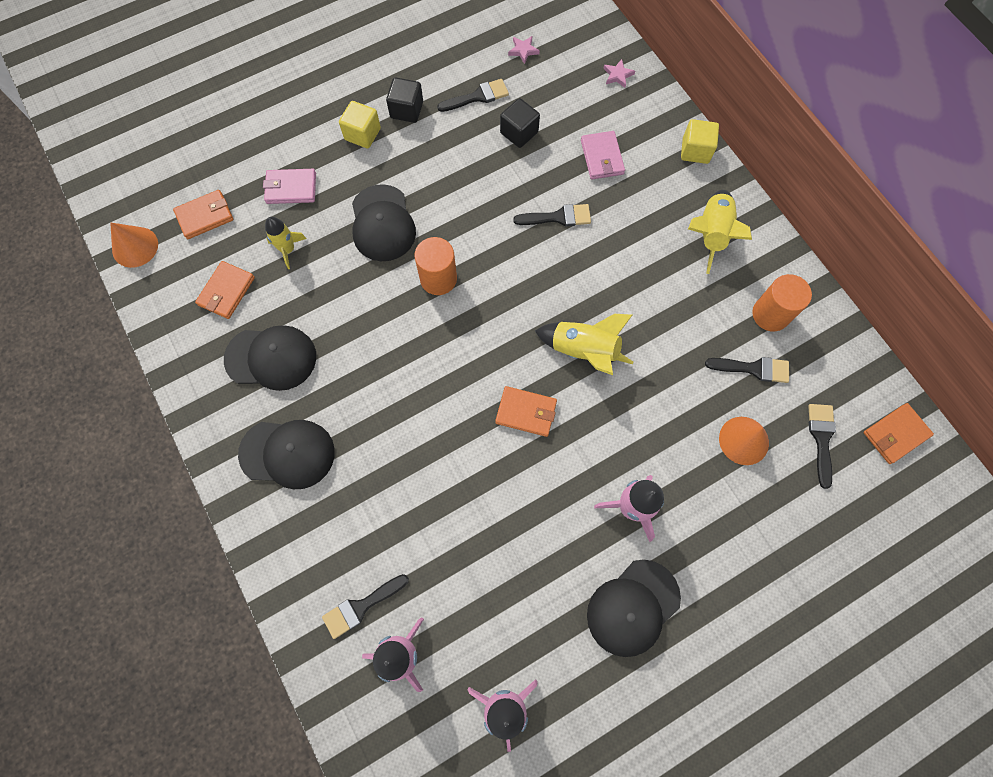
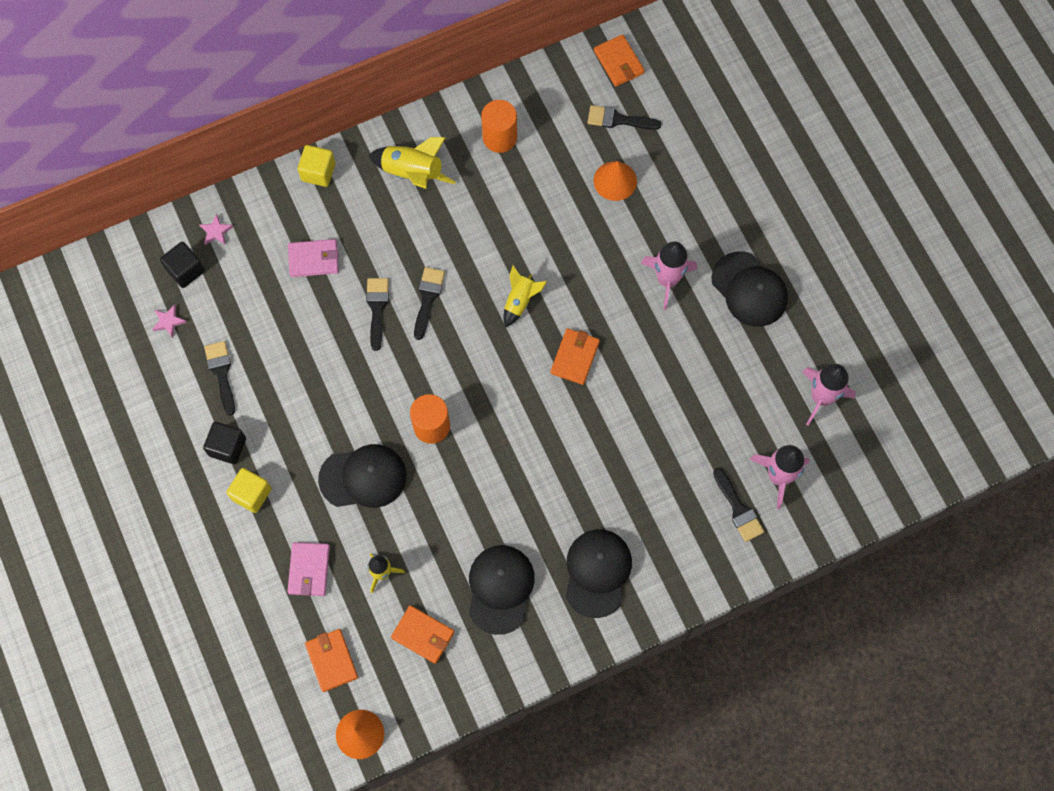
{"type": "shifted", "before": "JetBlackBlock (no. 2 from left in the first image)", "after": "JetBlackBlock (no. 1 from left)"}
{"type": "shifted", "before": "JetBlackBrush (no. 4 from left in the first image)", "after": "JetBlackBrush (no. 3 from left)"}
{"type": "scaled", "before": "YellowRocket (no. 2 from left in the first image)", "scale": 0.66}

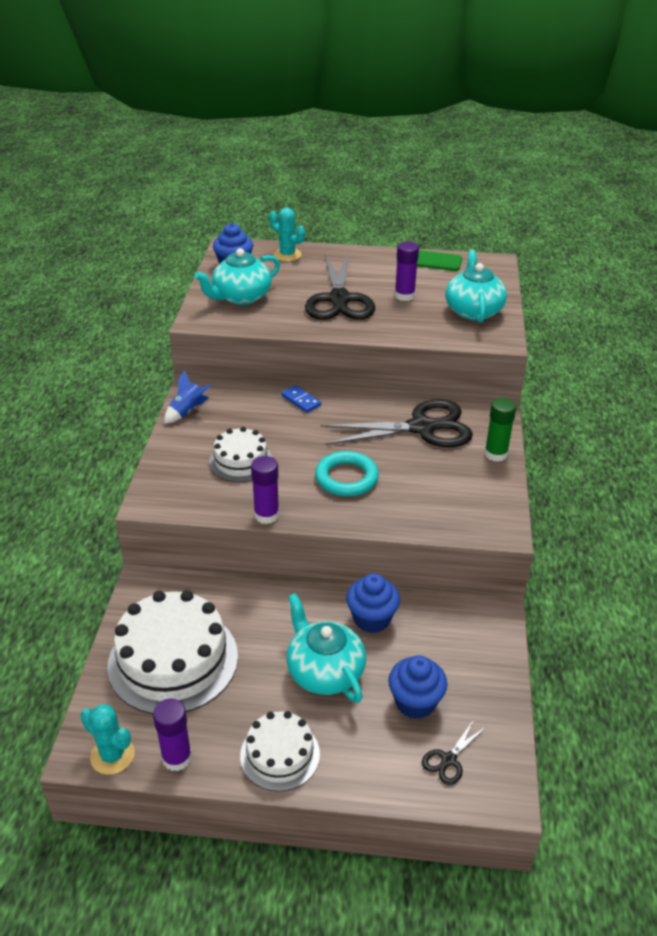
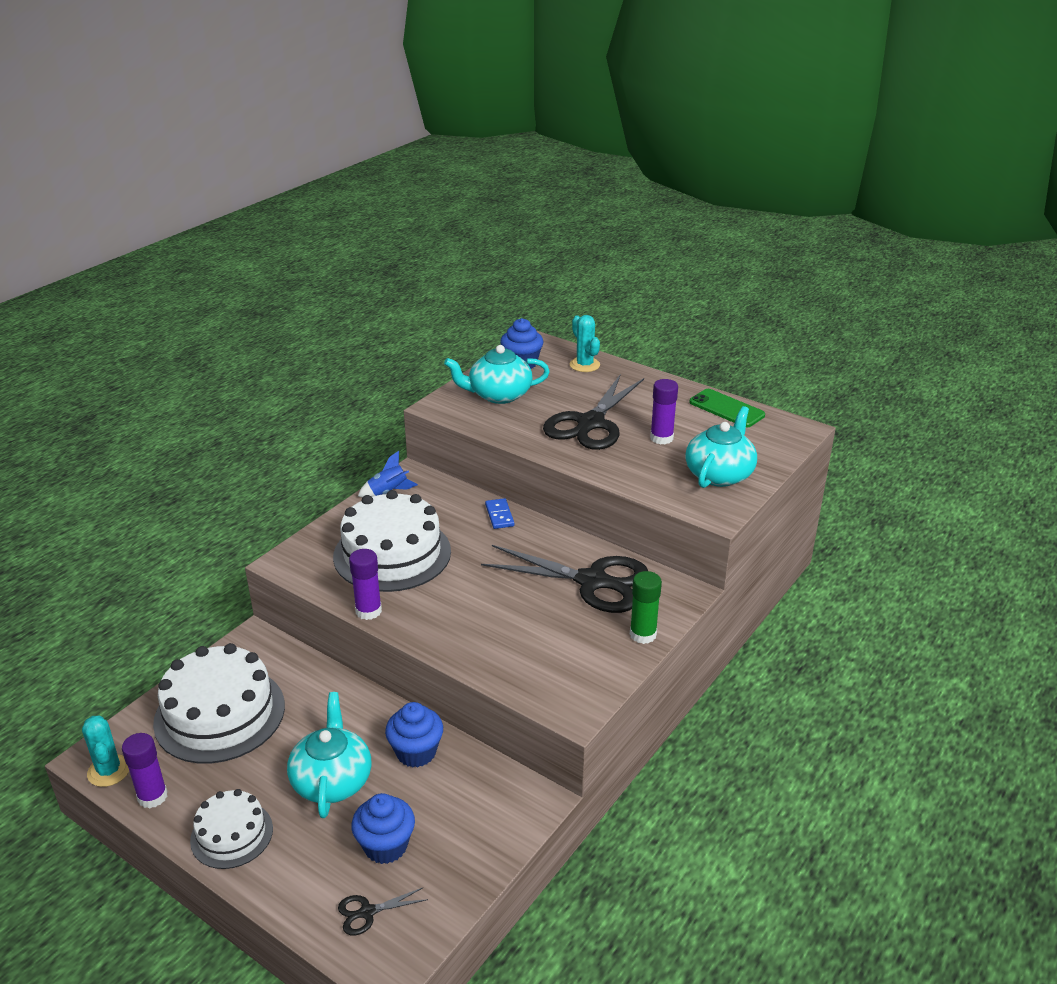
{"type": "scaled", "before": "SnowWhiteCake (no. 2 from left in the first image)", "scale": 1.77}
{"type": "gone", "before": "TealTorus"}

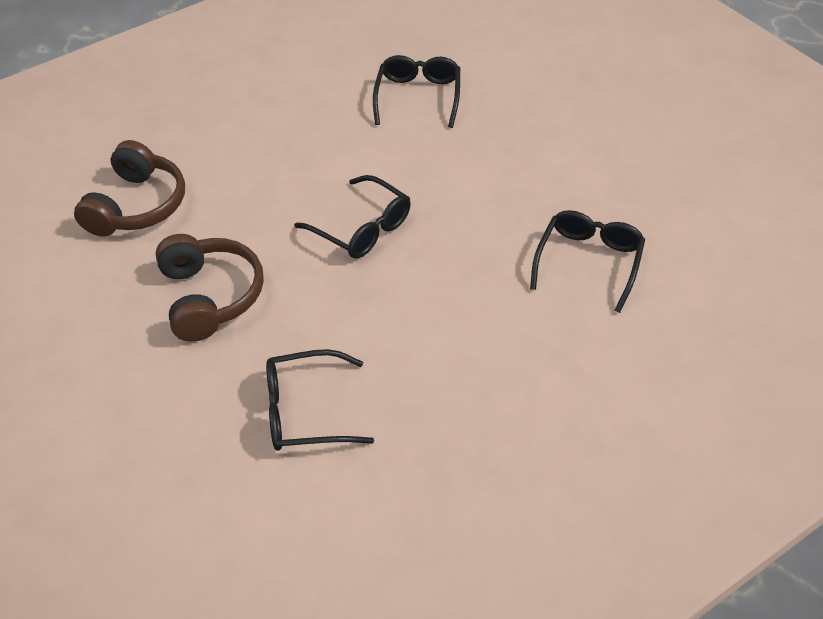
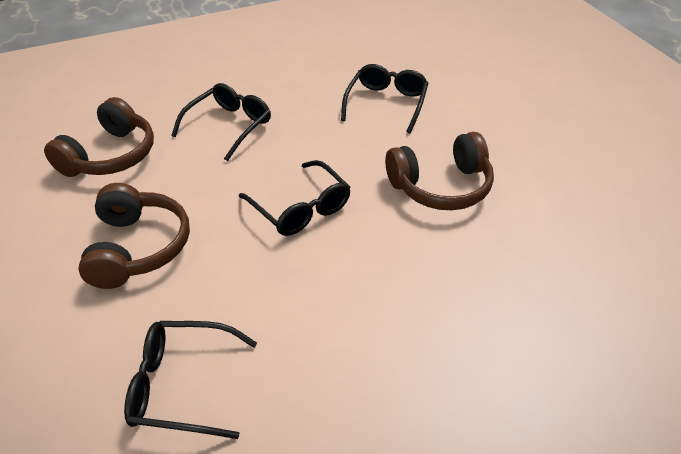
{"type": "shifted", "before": "JetBlackSpectacles (no. 4 from left in the first image)", "after": "JetBlackSpectacles (no. 2 from left)"}
{"type": "new", "after": "RussetOverEarHeadphones (no. 3 from left)"}

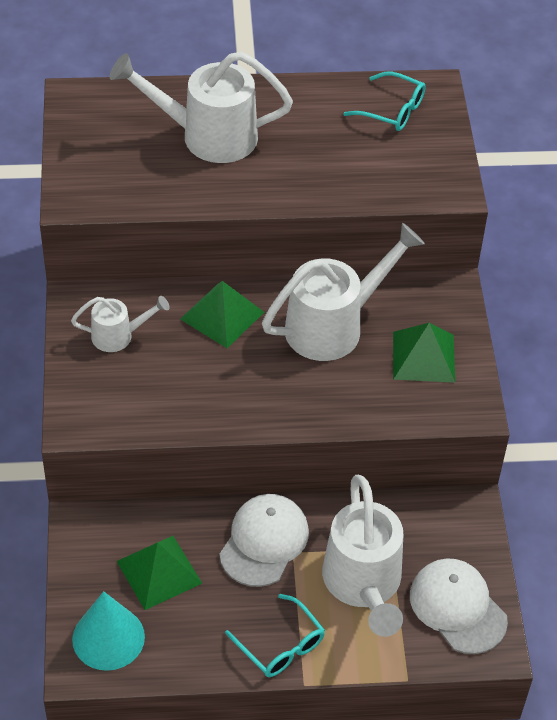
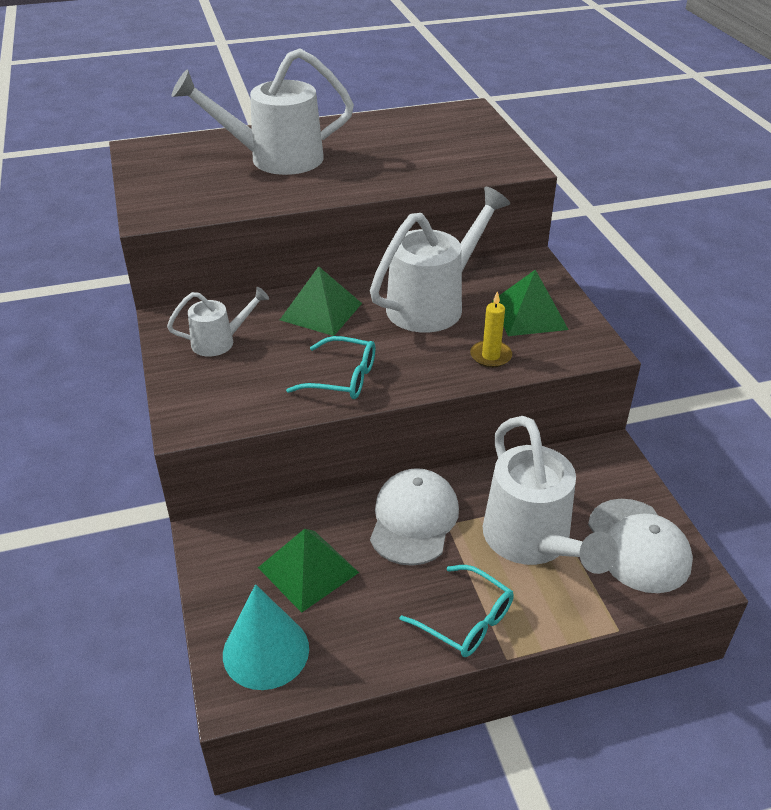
{"type": "shifted", "before": "TealSpectacles (no. 2 from left in the first image)", "after": "TealSpectacles (no. 1 from left)"}
{"type": "new", "after": "YellowWaxCandle"}
{"type": "rotated", "before": "SnowWhiteBaseballCap (no. 2 from left)", "turn": -150}

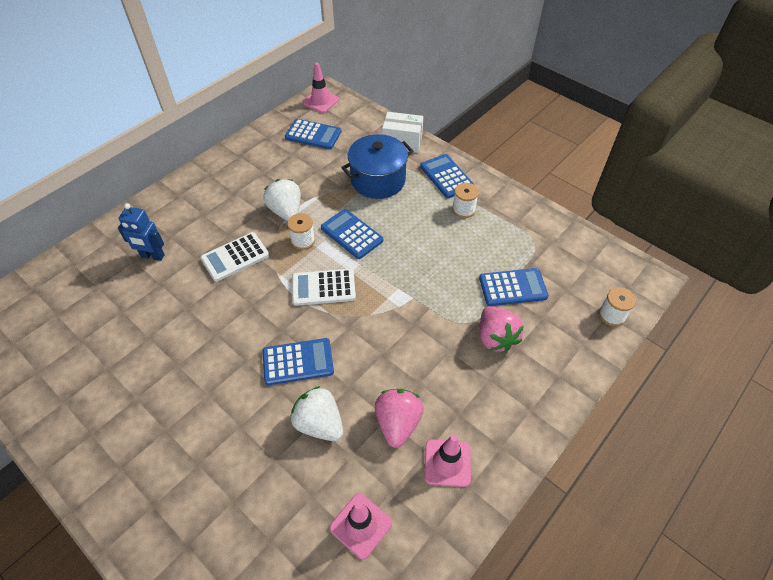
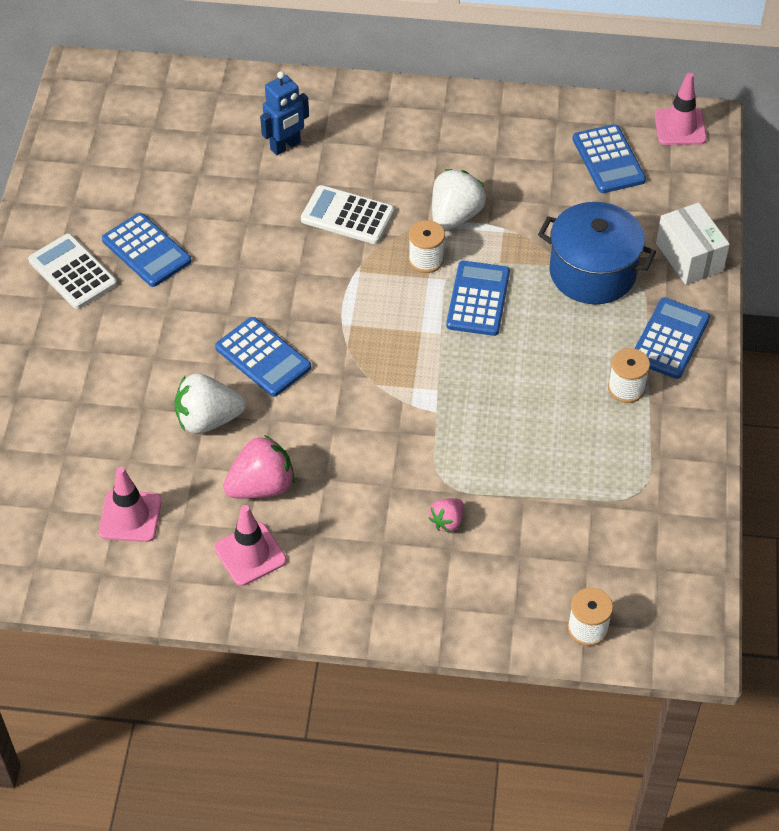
{"type": "shifted", "before": "SnowWhiteAddingMachine (no. 2 from left in the first image)", "after": "SnowWhiteAddingMachine (no. 1 from left)"}
{"type": "shifted", "before": "BlueAddingMachine (no. 5 from left in the first image)", "after": "BlueAddingMachine (no. 1 from left)"}
{"type": "rotated", "before": "SnowWhiteBerry (no. 2 from left in the first image)", "turn": -105}
{"type": "rotated", "before": "BlueToyRobot", "turn": -105}
{"type": "scaled", "before": "RosyBerry (no. 2 from left)", "scale": 0.55}

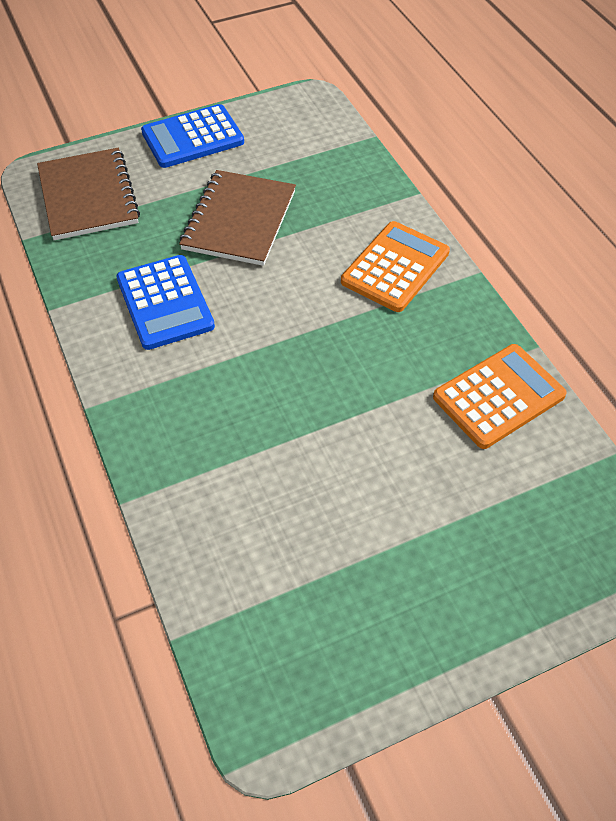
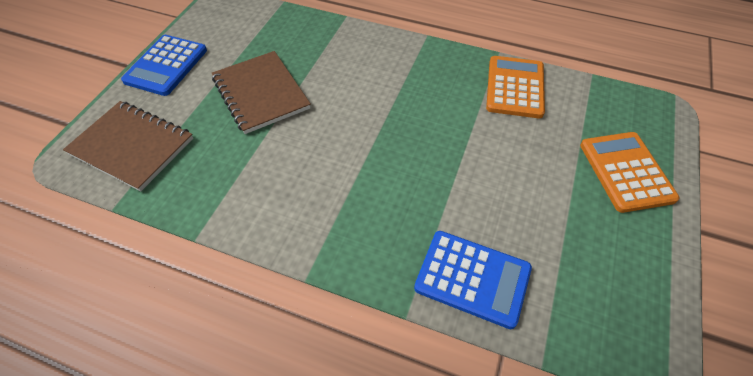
{"type": "shifted", "before": "BlueAddingMachine (no. 1 from left in the first image)", "after": "BlueAddingMachine (no. 2 from left)"}
{"type": "shifted", "before": "OrangeAddingMachine (no. 1 from left in the first image)", "after": "OrangeAddingMachine (no. 2 from left)"}

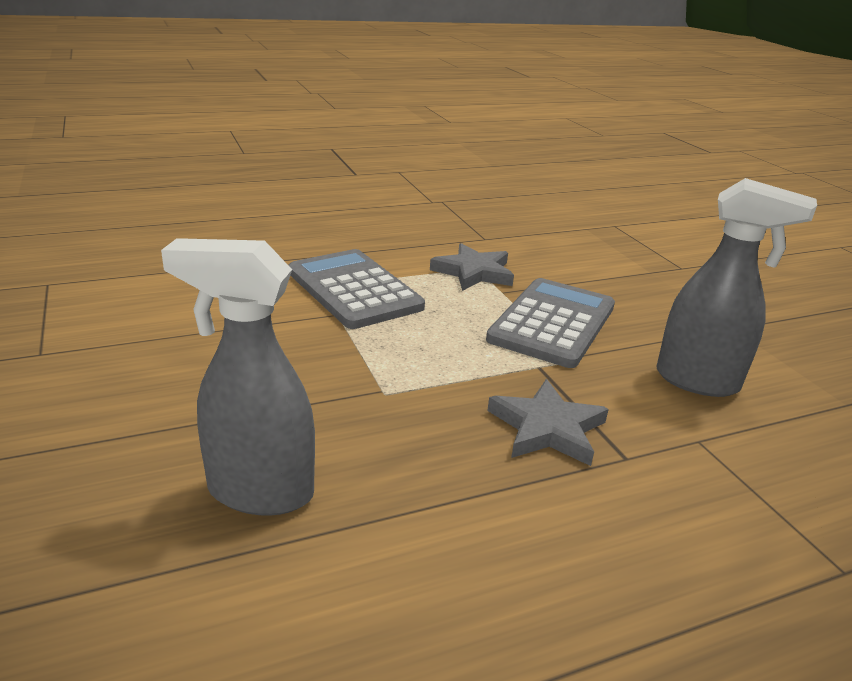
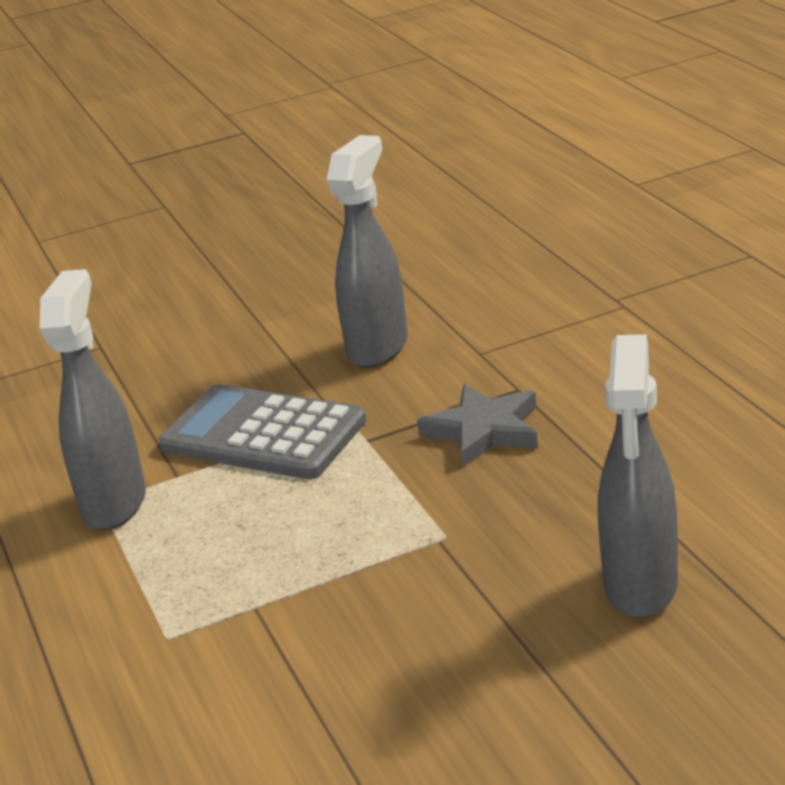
{"type": "swapped", "before": "AshGreyStarShape (no. 1 from left)", "after": "AshGreySprayer (no. 1 from left)"}
{"type": "gone", "before": "AshGreyAddingMachine (no. 1 from left)"}

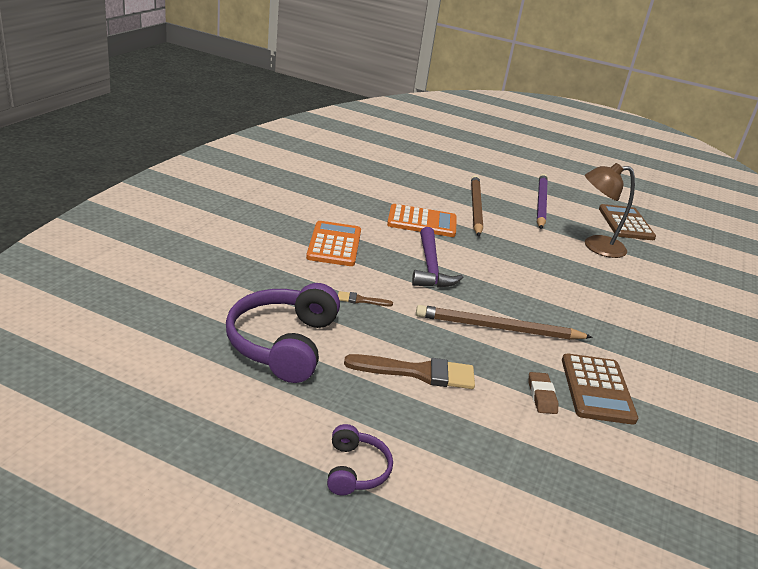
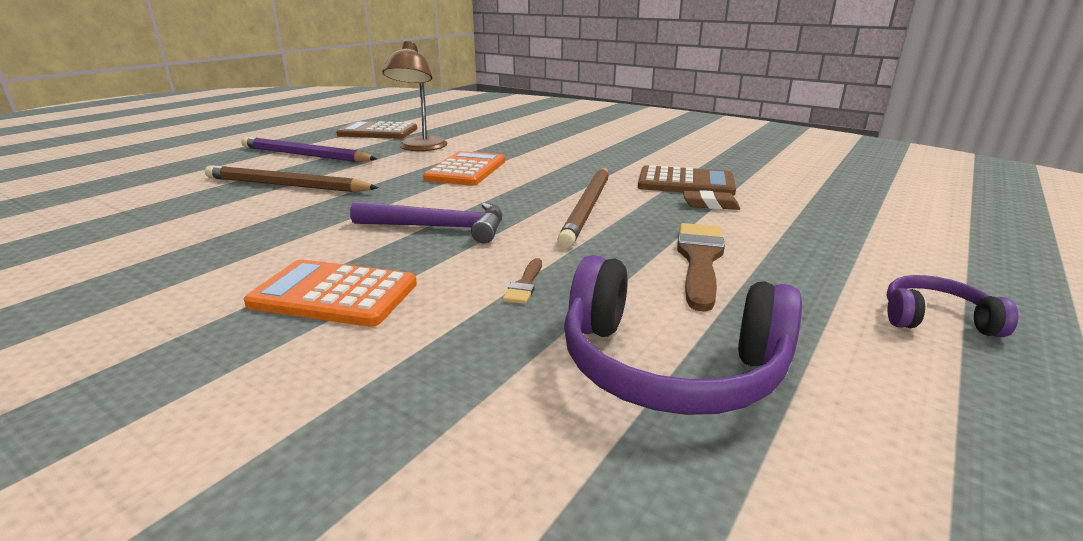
{"type": "shifted", "before": "OrangeAddingMachine (no. 2 from left)"}

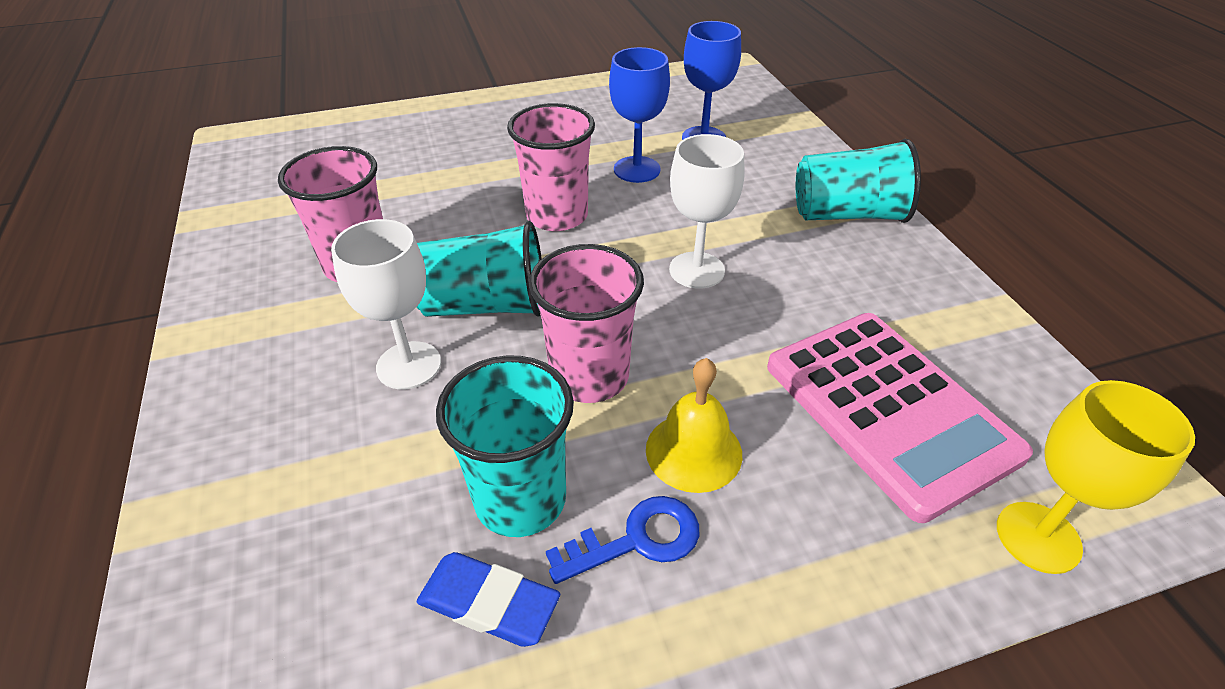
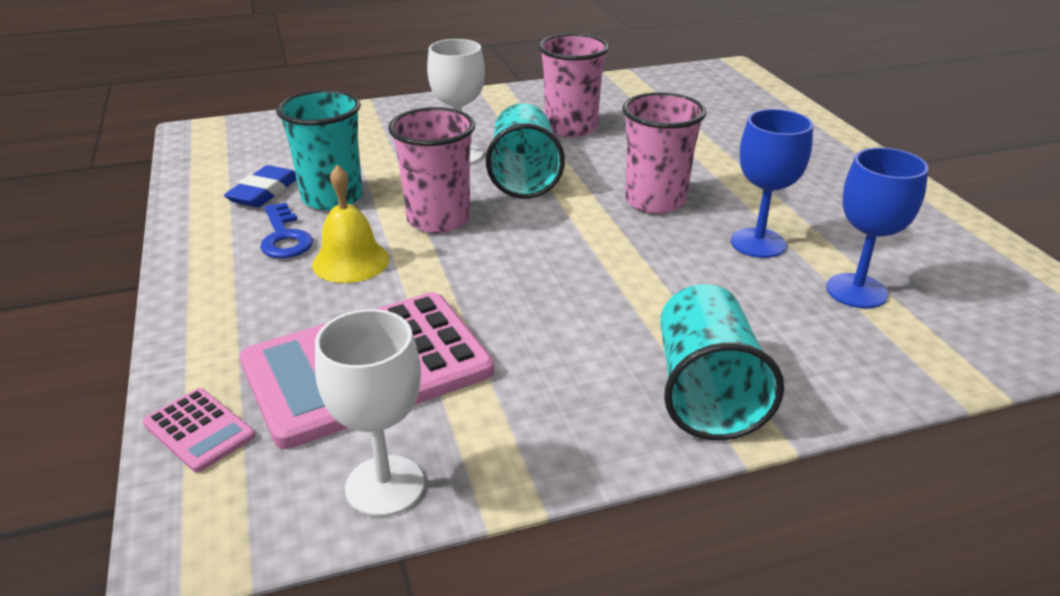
{"type": "swapped", "before": "YellowGoblet", "after": "RosyAddingMachine (no. 1 from left)"}
{"type": "shifted", "before": "SnowWhiteGoblet (no. 2 from left in the first image)", "after": "SnowWhiteGoblet (no. 1 from left)"}

